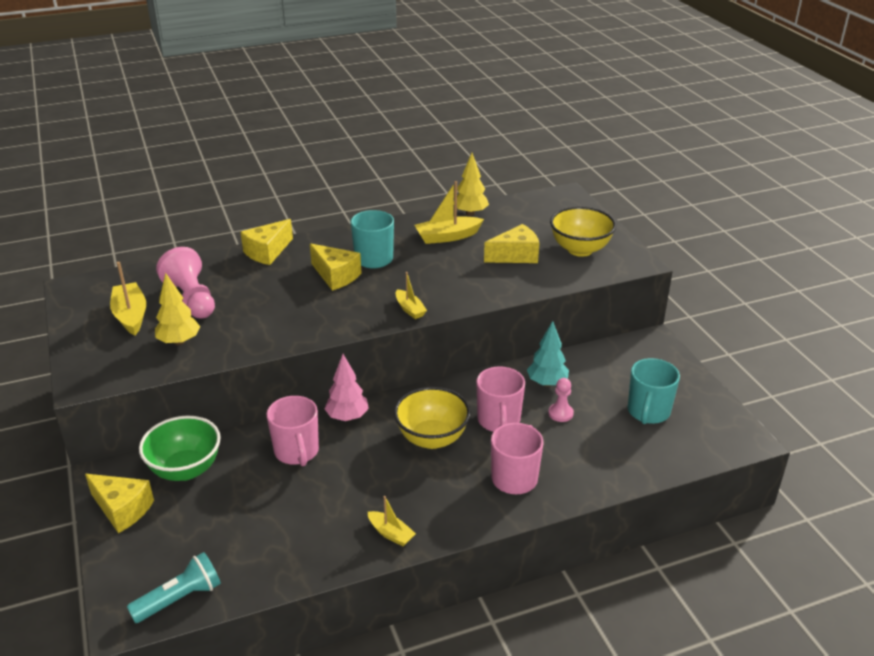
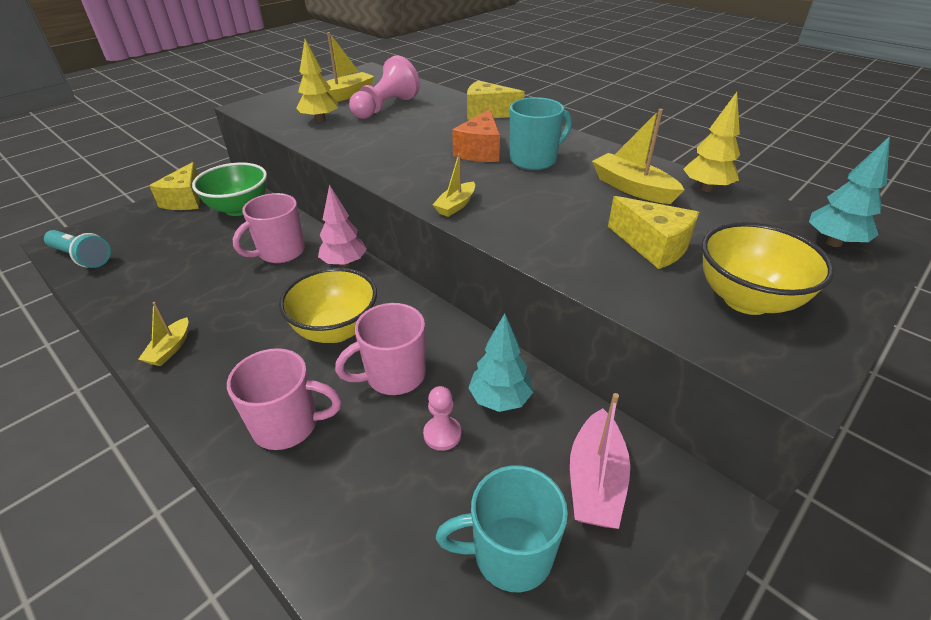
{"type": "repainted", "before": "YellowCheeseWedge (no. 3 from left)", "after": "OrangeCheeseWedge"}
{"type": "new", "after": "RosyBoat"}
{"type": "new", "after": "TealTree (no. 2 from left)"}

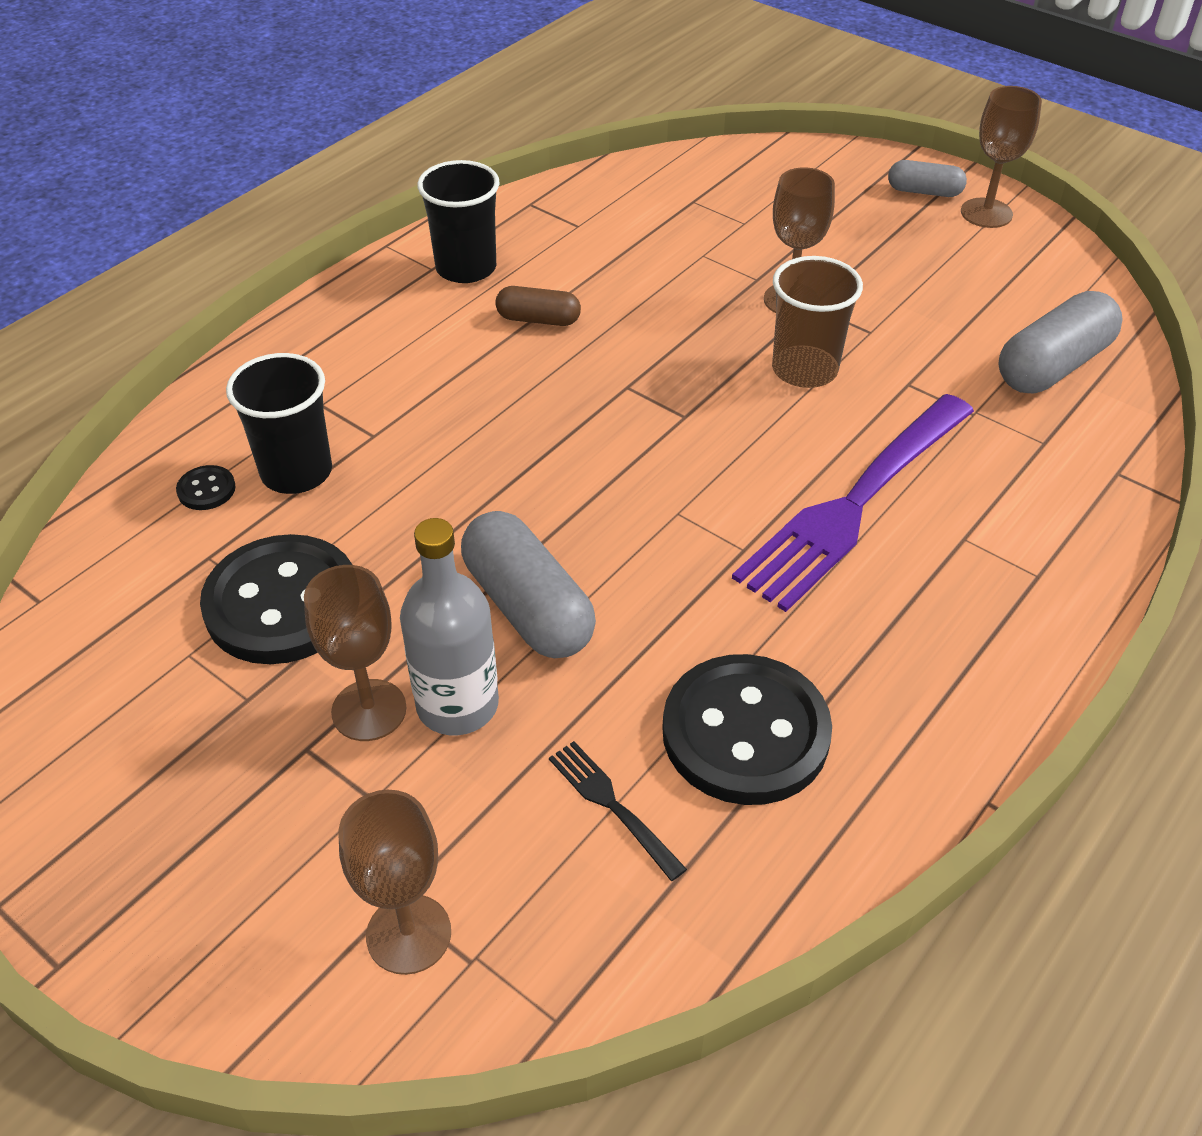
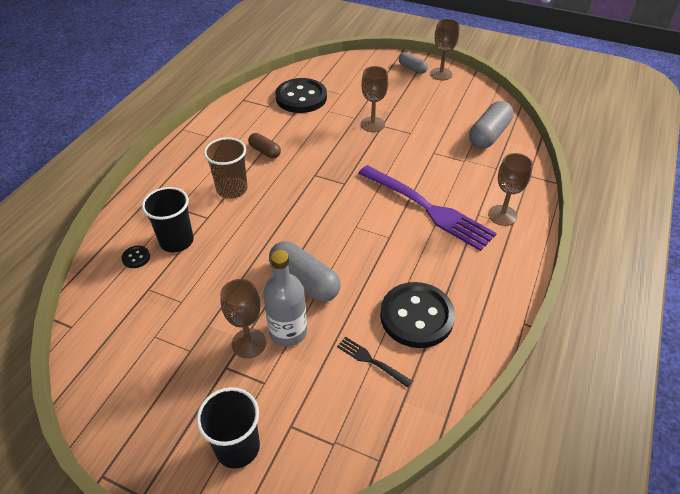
{"type": "shifted", "before": "JetBlackTumbler (no. 2 from left)"}
{"type": "shifted", "before": "RussetTumbler"}
{"type": "rotated", "before": "RussetPill", "turn": 45}
{"type": "shifted", "before": "JetBlackButton (no. 2 from left)"}
{"type": "rotated", "before": "VioletTableFork", "turn": -75}
{"type": "rotated", "before": "AshGreyPill (no. 2 from left)", "turn": 45}
{"type": "shifted", "before": "RussetGoblet (no. 2 from left in the first image)", "after": "RussetGoblet (no. 4 from left)"}

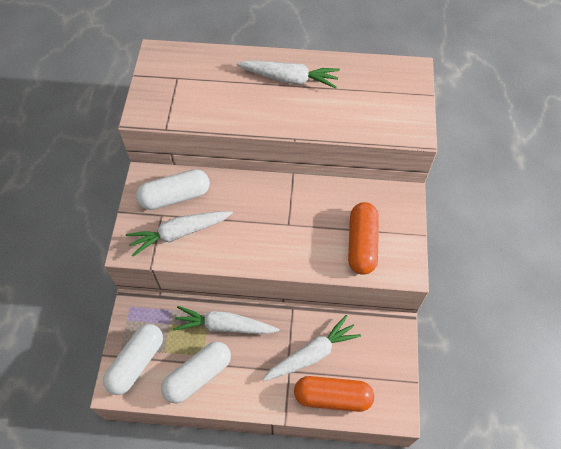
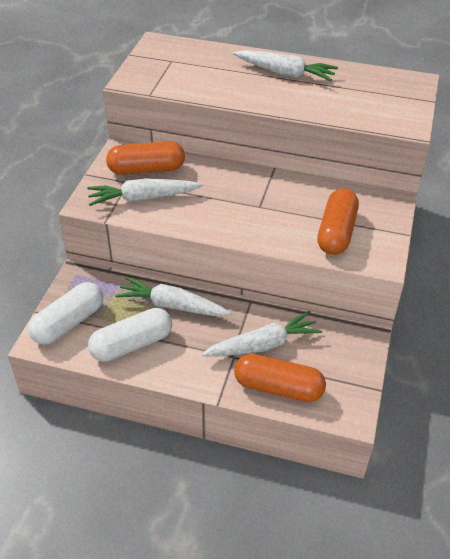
{"type": "repainted", "before": "SnowWhitePill (no. 2 from left)", "after": "OrangePill (no. 1 from left)"}

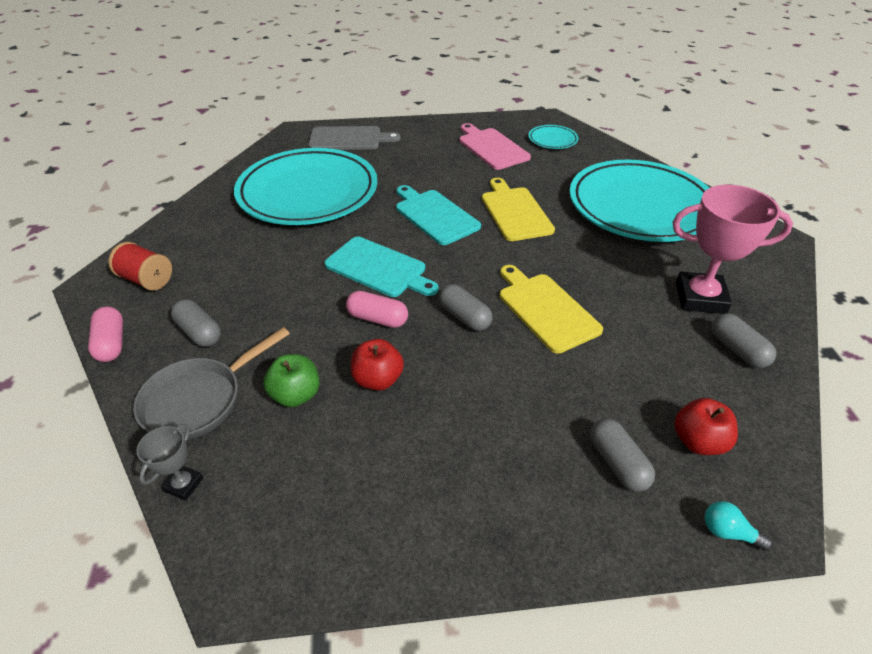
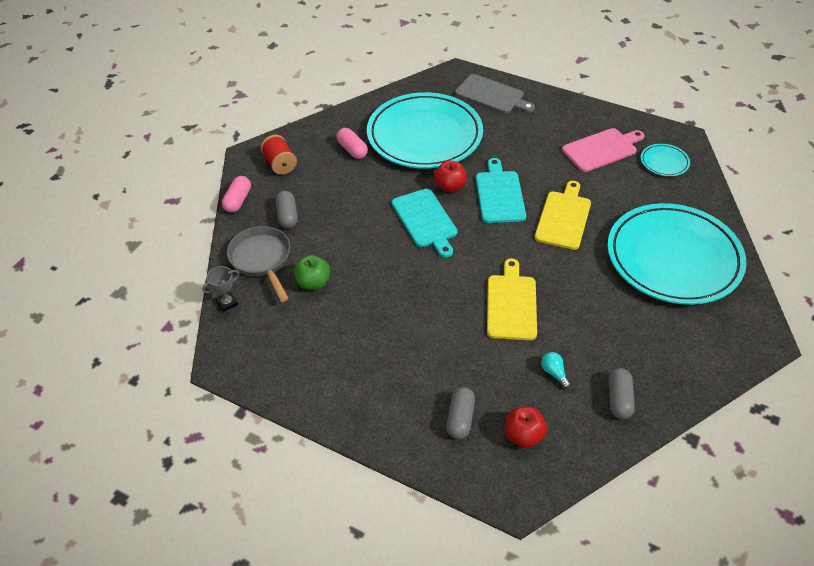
{"type": "rotated", "before": "AshGreyPan", "turn": 75}
{"type": "shifted", "before": "RosyPill (no. 2 from left)"}
{"type": "shifted", "before": "RedAppleFruit (no. 1 from left)"}
{"type": "shifted", "before": "TealBulb"}
{"type": "rotated", "before": "RosyCuttingBoard", "turn": 60}
{"type": "gone", "before": "AshGreyPill (no. 2 from left)"}
{"type": "gone", "before": "RosyTrophy"}

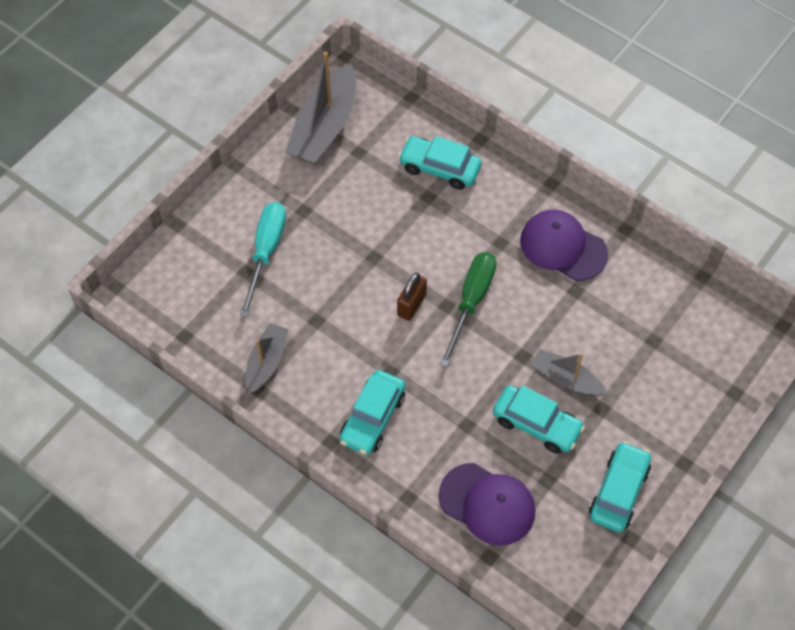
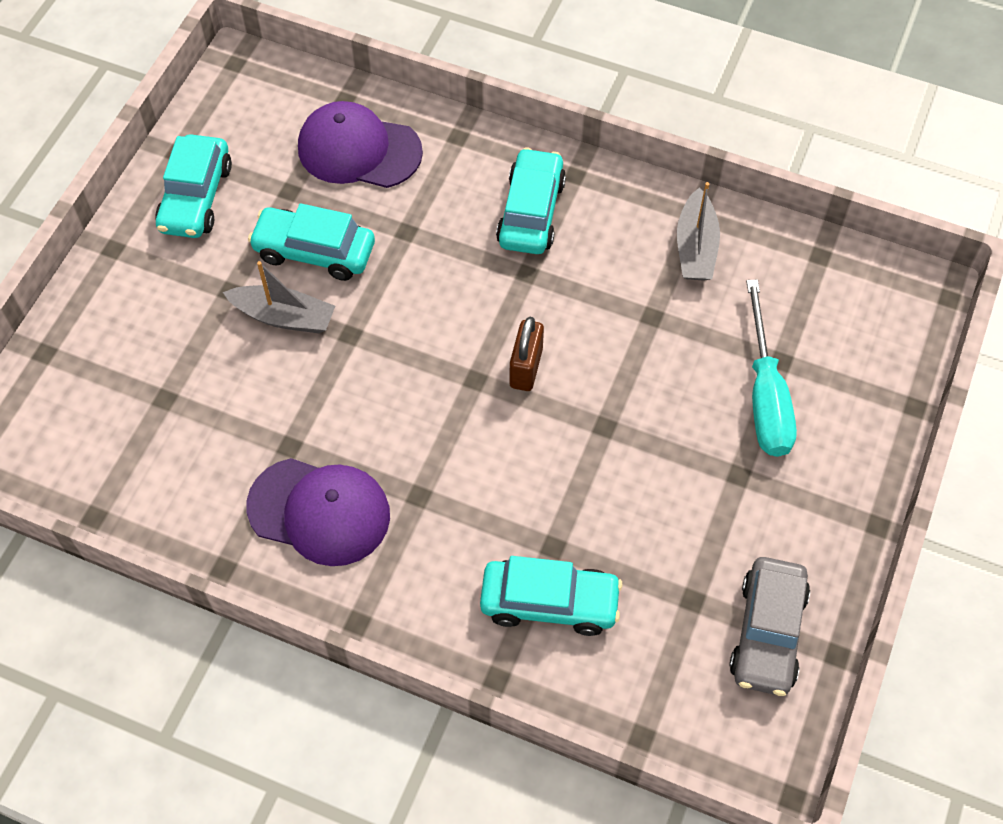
{"type": "swapped", "before": "AshGreyBoat (no. 2 from left)", "after": "AshGreyToyCar"}
{"type": "gone", "before": "LeafGreenFlatScrewdriver"}

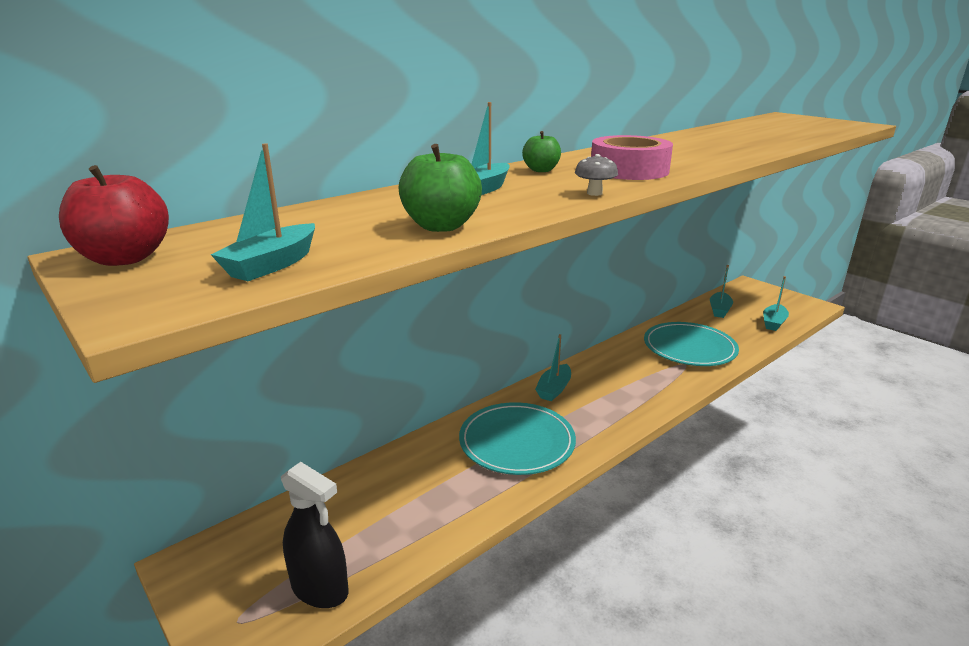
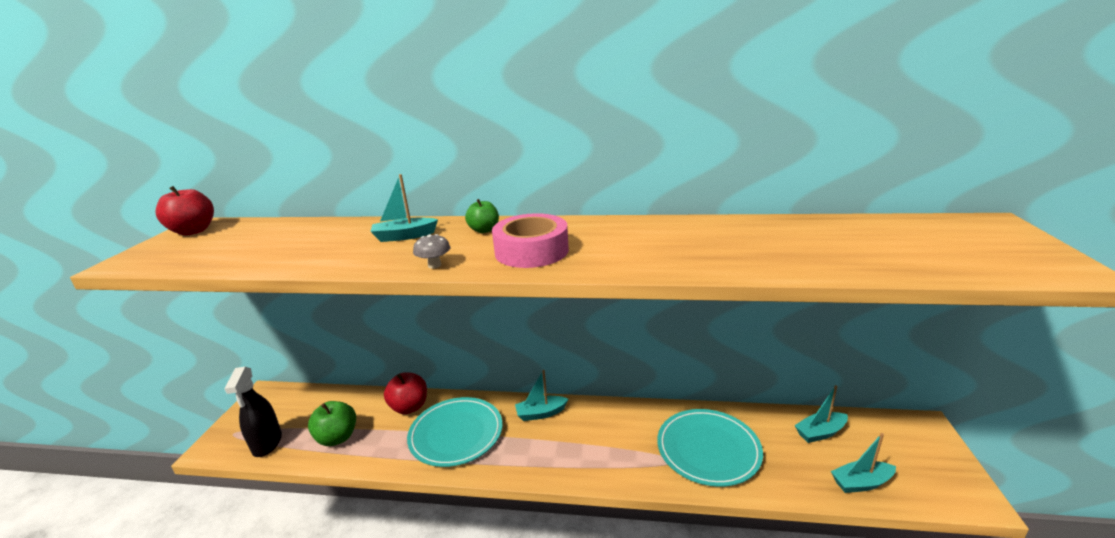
{"type": "shifted", "before": "LeafGreenAppleFruit (no. 1 from left)"}
{"type": "new", "after": "RedAppleFruit (no. 2 from left)"}
{"type": "gone", "before": "TealBoat (no. 1 from left)"}

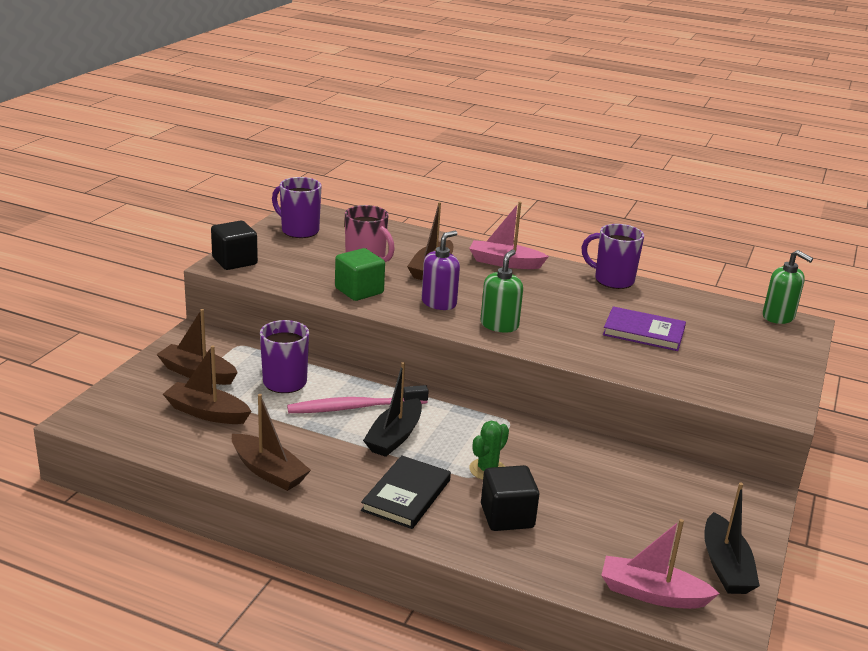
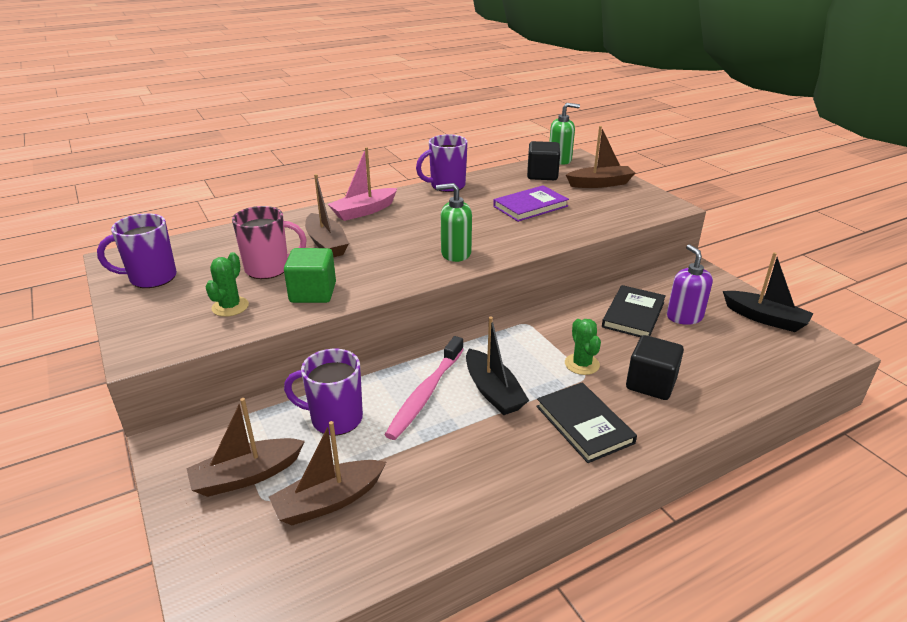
{"type": "new", "after": "LeafGreenPricklyPlant (no. 1 from left)"}
{"type": "rotated", "before": "LeafGreenSoapPump (no. 1 from left)", "turn": -60}
{"type": "shifted", "before": "JetBlackBlock (no. 1 from left)"}
{"type": "shifted", "before": "RussetBoat (no. 3 from left in the first image)", "after": "RussetBoat (no. 4 from left)"}
{"type": "new", "after": "JetBlackHardcover (no. 2 from left)"}
{"type": "shifted", "before": "VioletSoapPump"}
{"type": "gone", "before": "RosyBoat (no. 2 from left)"}

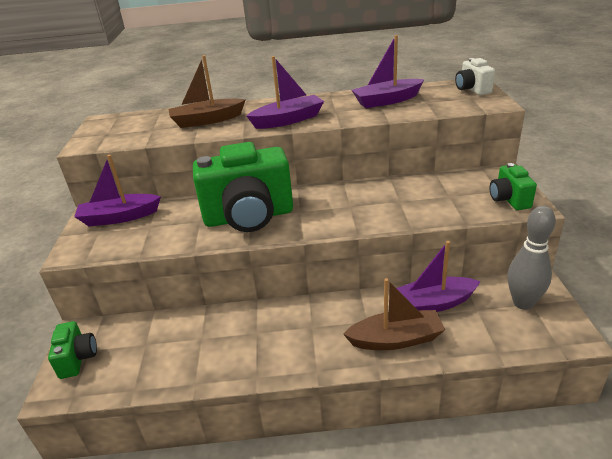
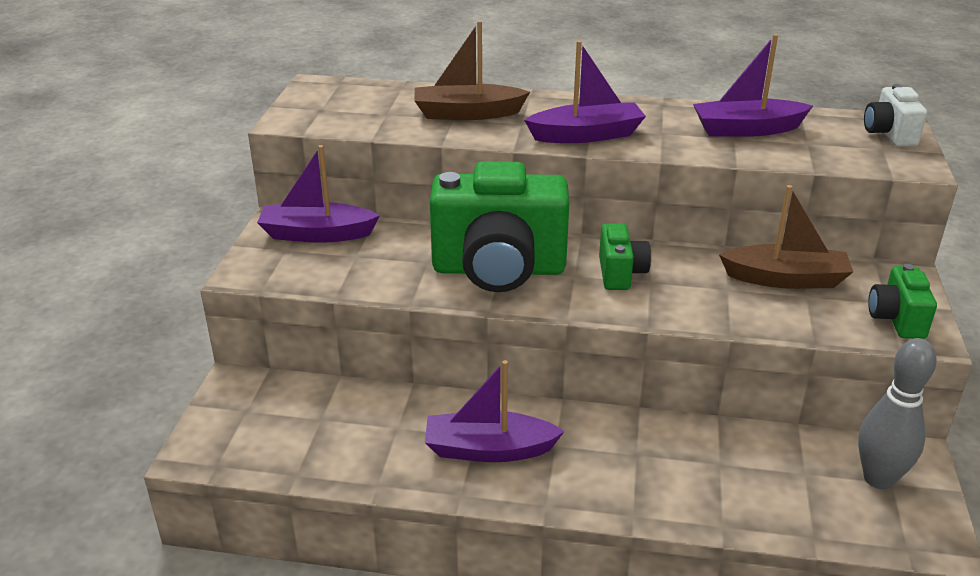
{"type": "shifted", "before": "VioletBoat (no. 4 from left in the first image)", "after": "VioletBoat (no. 2 from left)"}
{"type": "shifted", "before": "LeafGreenCamera (no. 1 from left in the first image)", "after": "LeafGreenCamera (no. 2 from left)"}
{"type": "shifted", "before": "RussetBoat (no. 2 from left)"}

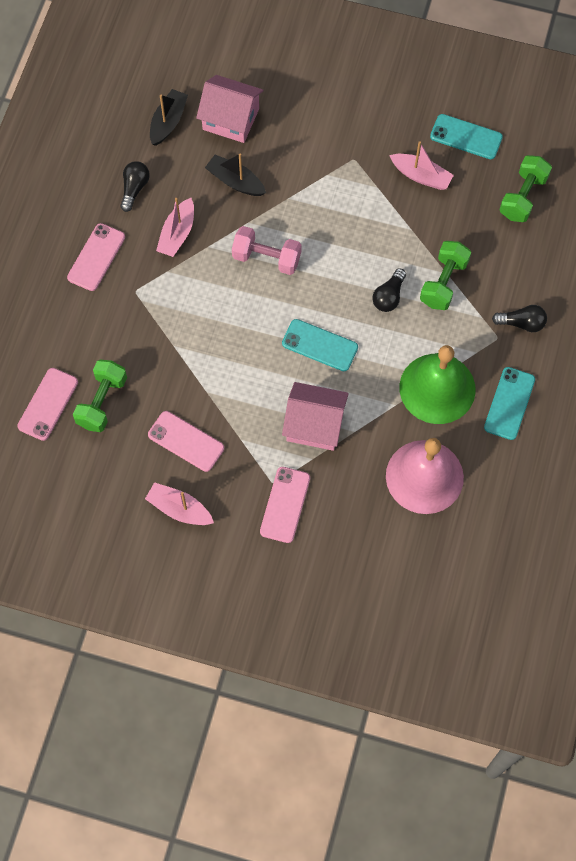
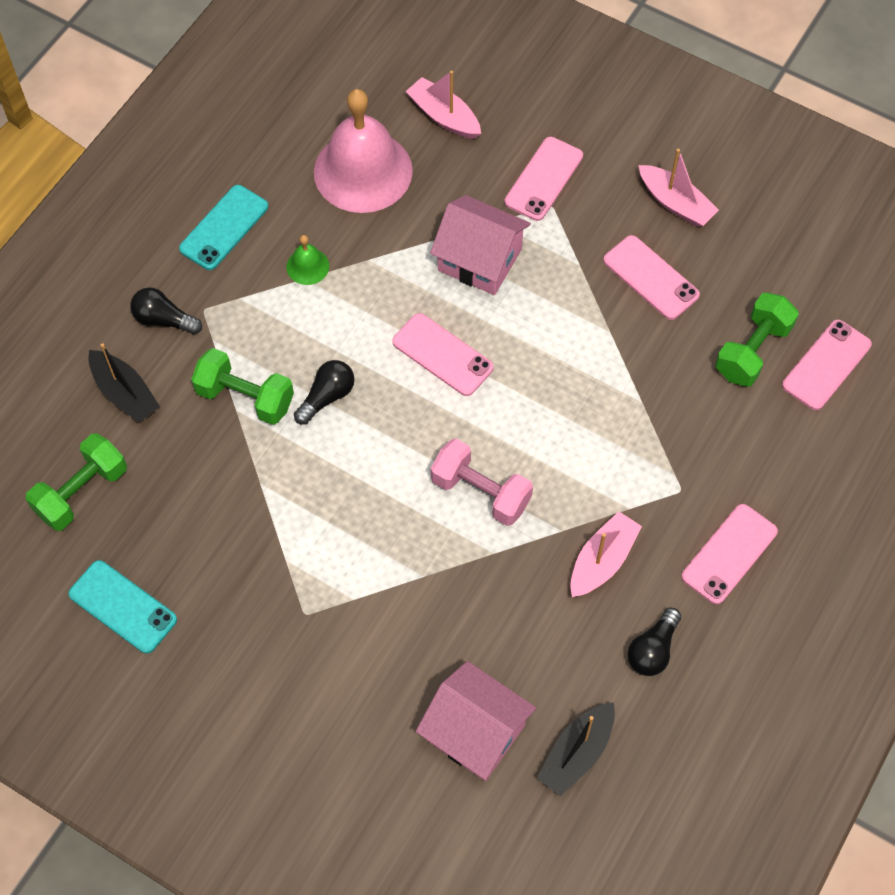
{"type": "shifted", "before": "JetBlackBoat (no. 2 from left in the first image)", "after": "JetBlackBoat (no. 1 from left)"}
{"type": "rotated", "before": "LeafGreenHandWeight (no. 2 from left)", "turn": 75}
{"type": "scaled", "before": "LeafGreenSchoolBell", "scale": 0.42}
{"type": "repainted", "before": "TealSmartphone (no. 1 from left)", "after": "RosySmartphone (no. 1 from left)"}
{"type": "shifted", "before": "RosyBoat (no. 3 from left in the first image)", "after": "RosyBoat (no. 1 from left)"}

